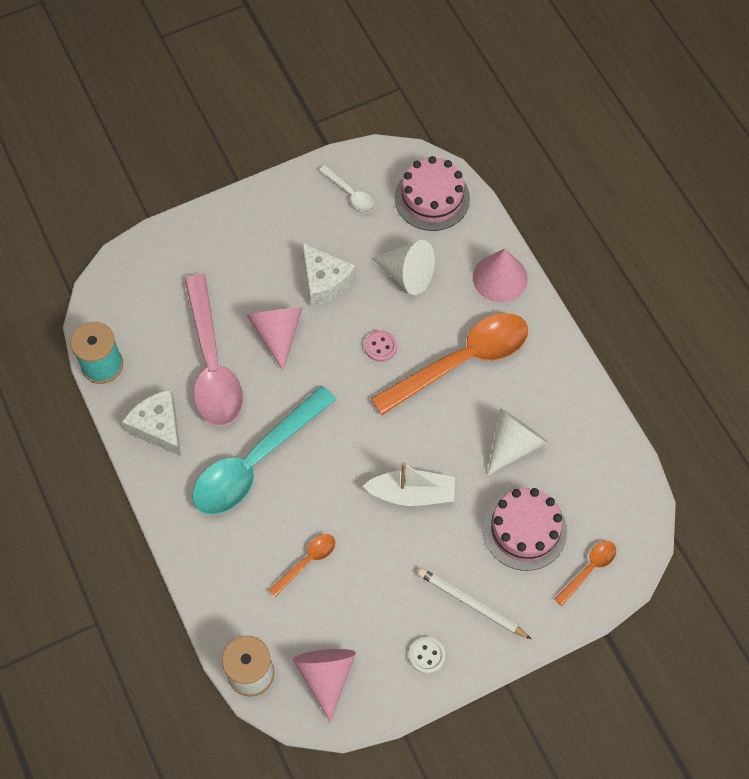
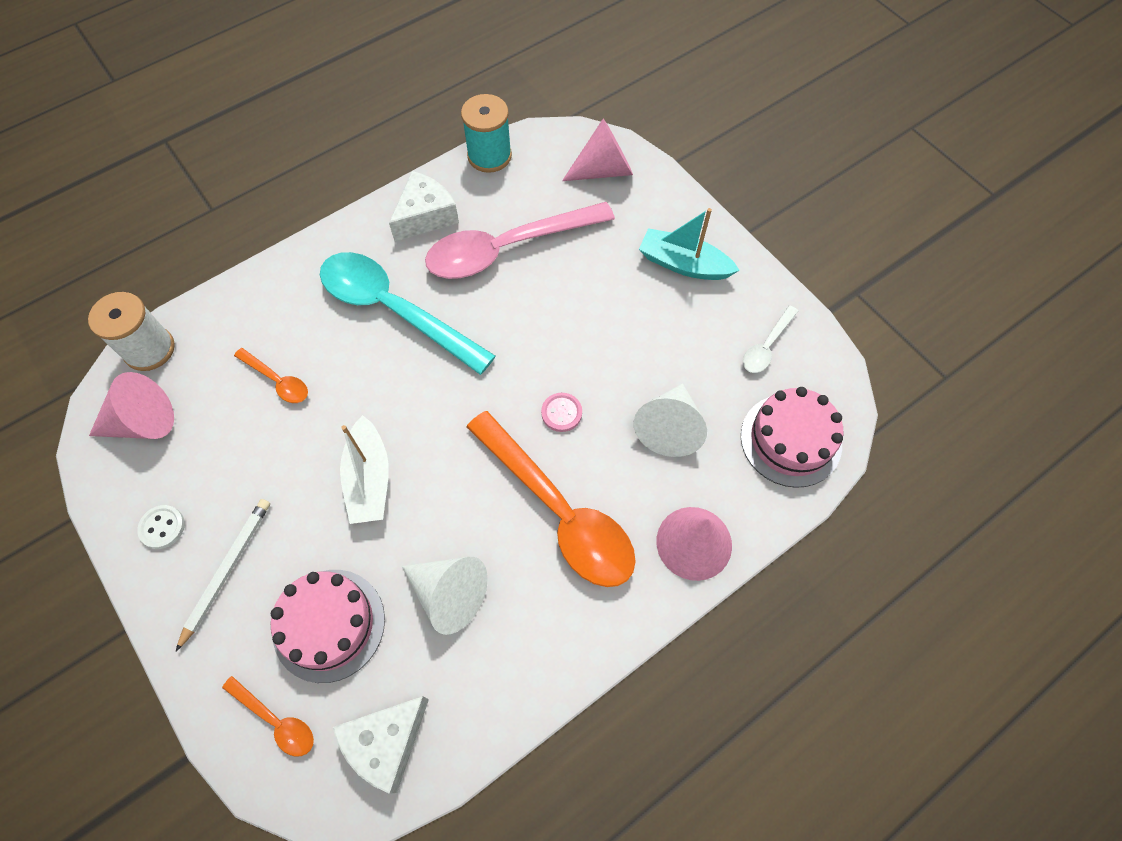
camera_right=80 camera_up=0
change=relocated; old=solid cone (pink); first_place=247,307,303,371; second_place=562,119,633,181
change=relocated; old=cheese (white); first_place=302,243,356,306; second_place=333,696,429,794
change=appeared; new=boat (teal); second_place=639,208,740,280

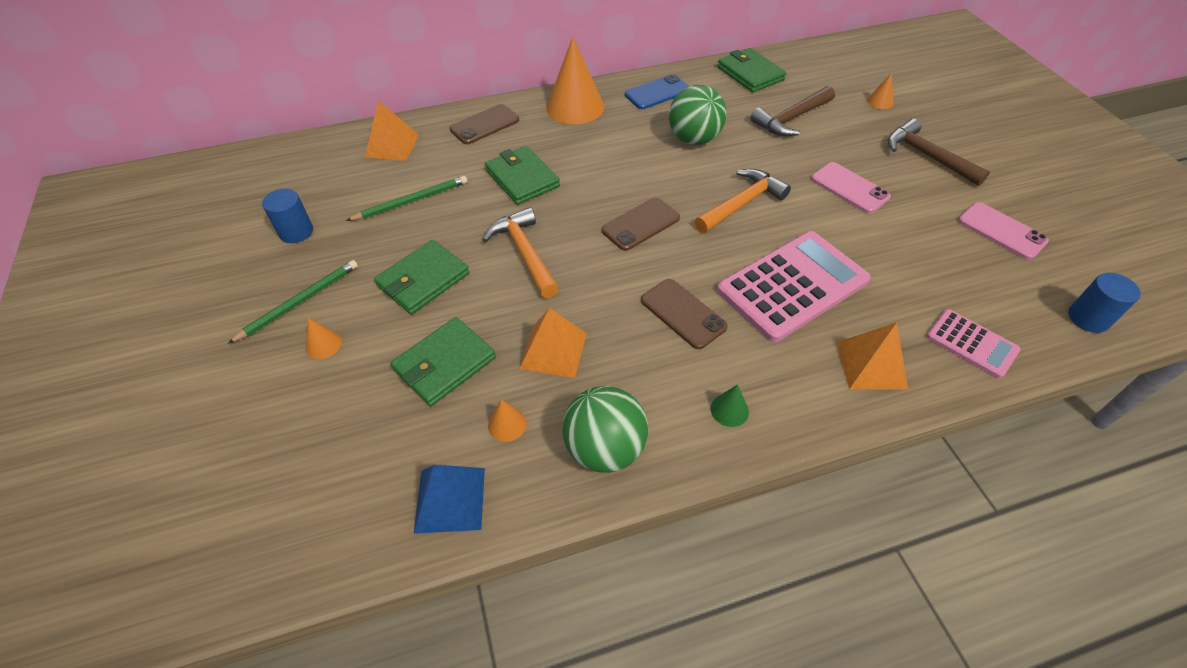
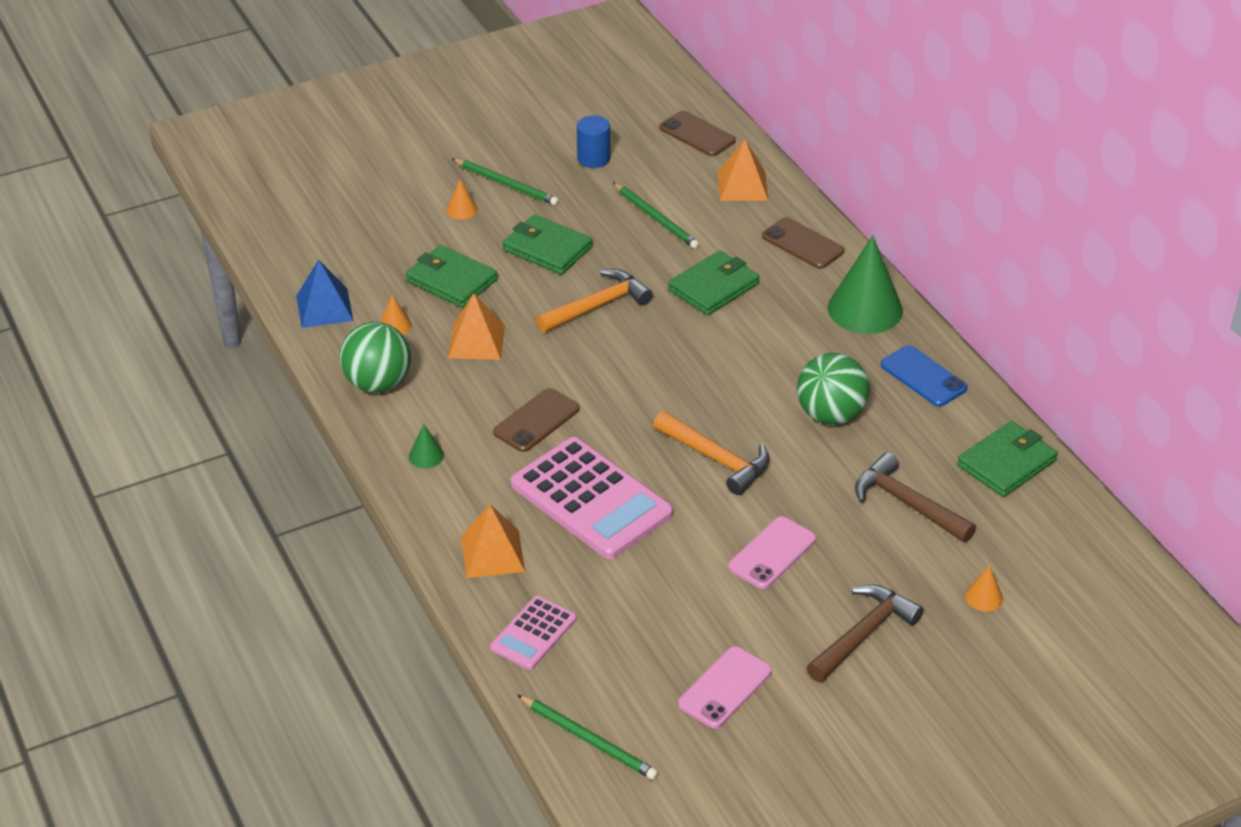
camera_right=80 camera_up=-10
change=colour; old=solid cone (orange-coloured); new=solid cone (leaf-green); first_place=546,37,604,124; second_place=828,235,903,334
change=relocated; old=phone (dark brown); first_place=602,198,680,251; second_place=659,111,736,156
change=exchanged; old=cylinder shape (cobalt); new=pencil (leaf-green); first_place=1068,273,1141,333; second_place=517,695,658,780

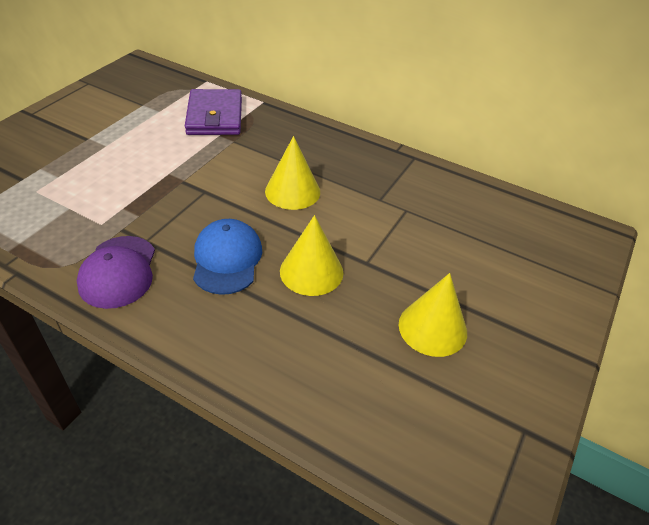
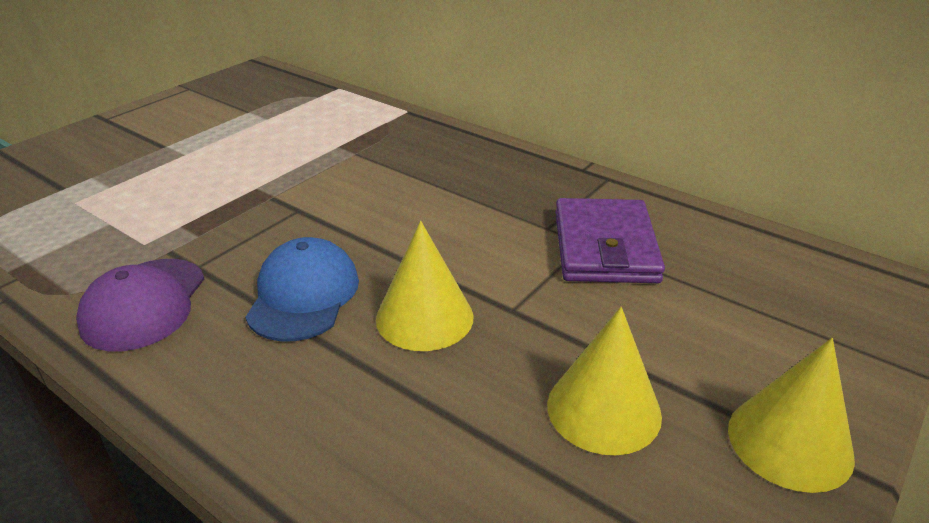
camera_right=10 camera_up=-10
change=relocated; old=card wallet (royal purple); first_place=185,89,242,135; second_place=555,198,665,283
change=relocated; old=solid cone (bright yellow); first_place=265,136,320,210; second_place=728,338,855,493

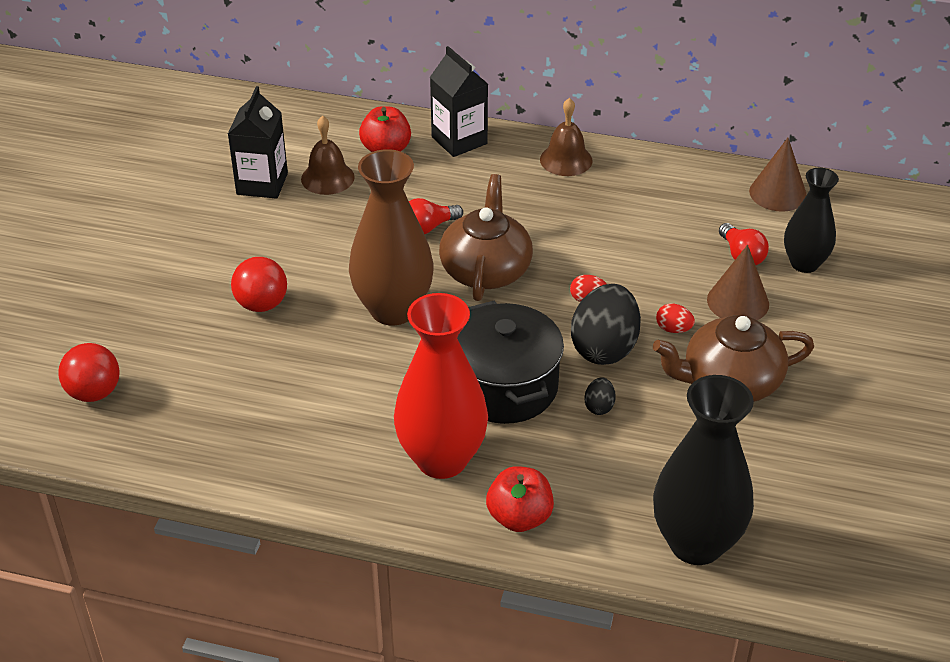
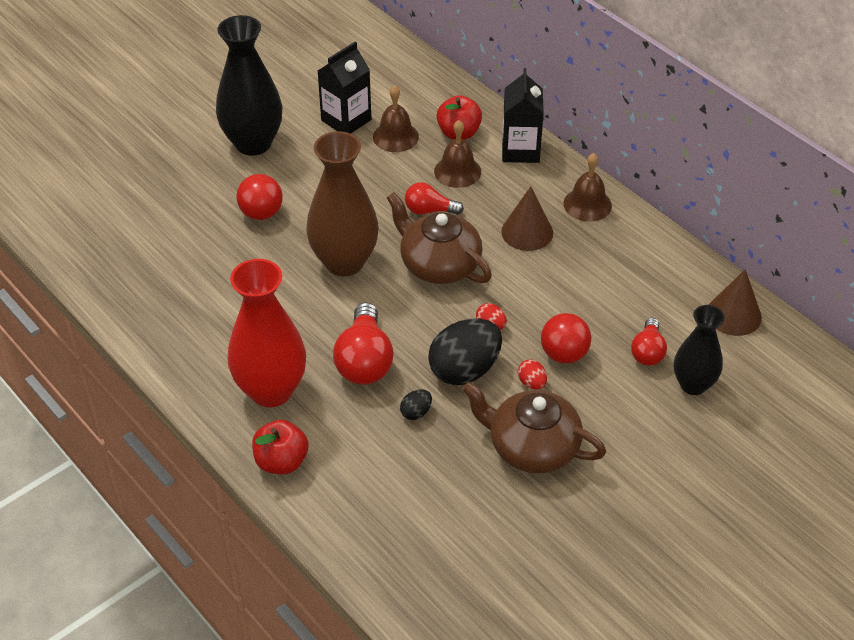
camera_right=35 camera_up=5
change=relocated; old=sphere (crimson); first_place=58,343,120,402; second_place=541,313,591,364
change=spun; old=teapot (dark brown); first_place=439,174,533,301; second_place=387,192,492,284; degrees=-90
change=exchanged; old=stockpot (jet-black); new=lightbulb (crimson); first_place=457,301,564,424; second_place=333,302,394,385
change=relocated; old=tall vase (jet-black); first_place=653,375,754,565; second_place=216,15,283,156
change=relocated; old=solid cone (dark brown); first_place=707,245,769,320; second_place=501,186,553,251
change=appeared; new=school bell (dark brown); second_place=434,120,481,188

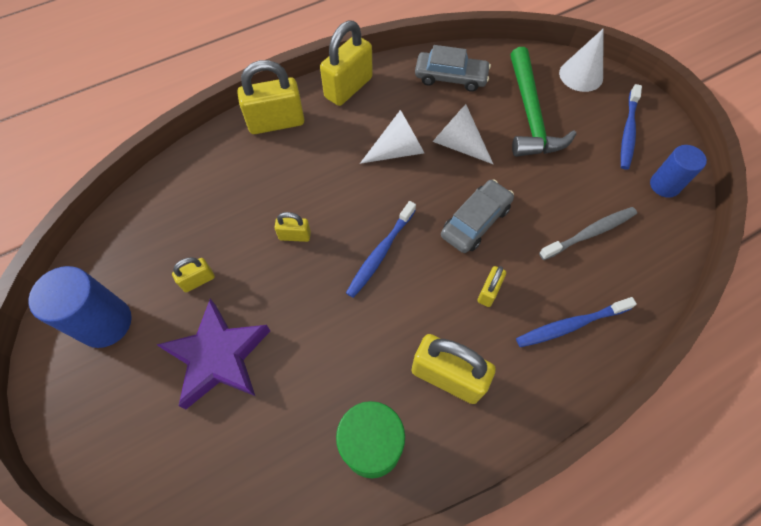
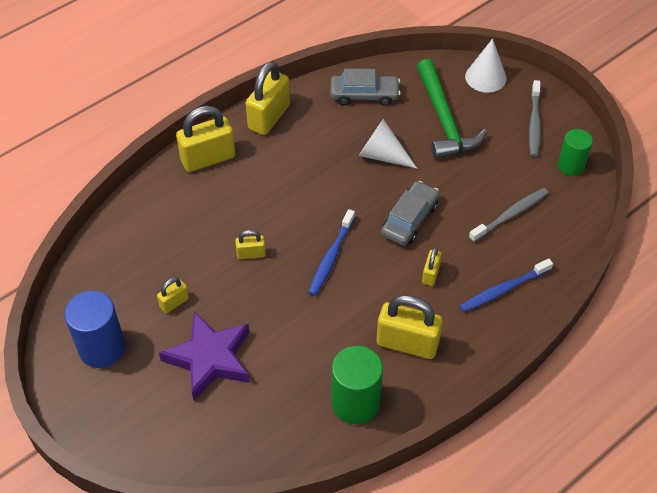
camera_right=-10 camera_up=-10
change=missing; old=solid cone (white); first_place=360,110,424,164
change=colour; old=dental brush (cobalt); new=dental brush (ash-grey); first_place=621,84,642,170; second_place=529,80,541,157
change=colour; old=cylinder shape (cobalt); new=cylinder shape (leaf-green); first_place=650,145,707,198; second_place=558,129,593,176

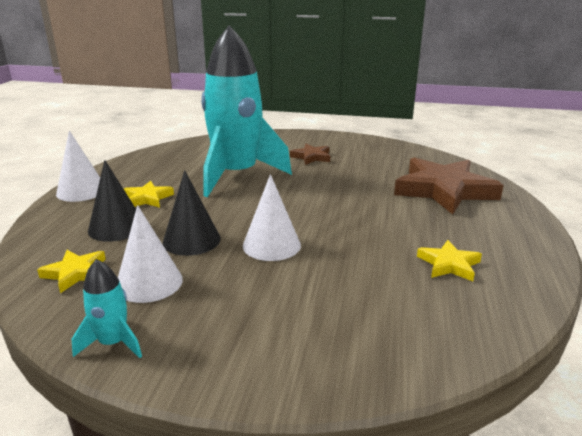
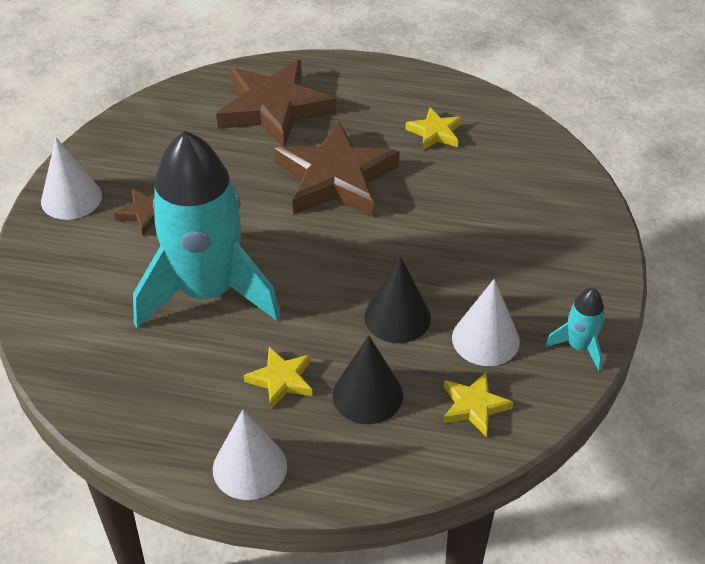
camera_right=-90 camera_up=20
change=relocated; old=solid cone (white); first_place=243,174,301,261; second_place=41,138,102,220
change=appeared; new=five-pointed star (dark brown); second_place=274,121,400,216

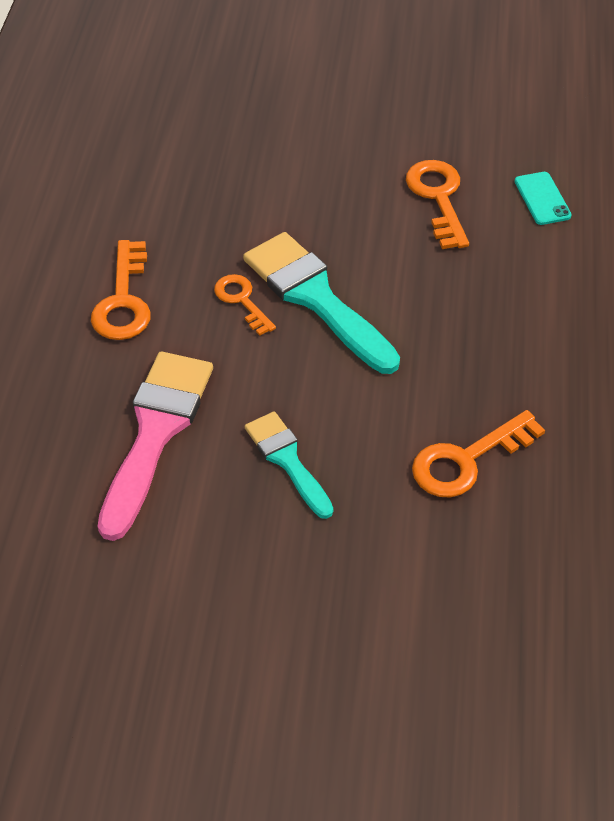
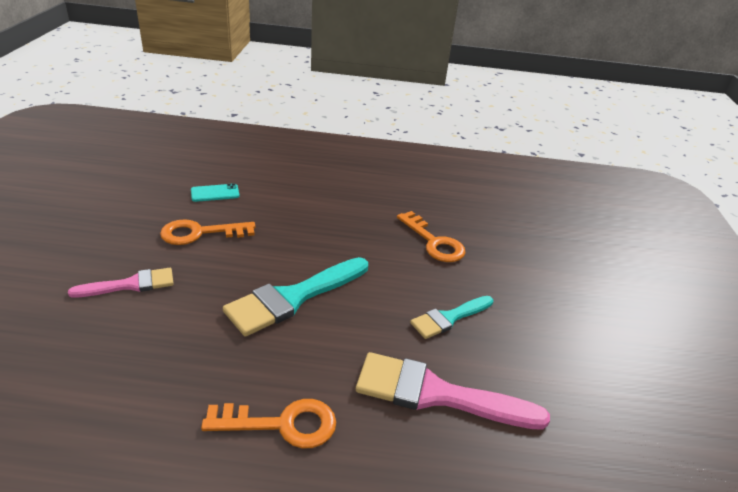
camera_right=-95 camera_up=-15
change=missing; old=latchkey (orange-coloured); first_place=214,274,276,336
change=appeared; new=paint brush (pink); second_place=68,268,174,298

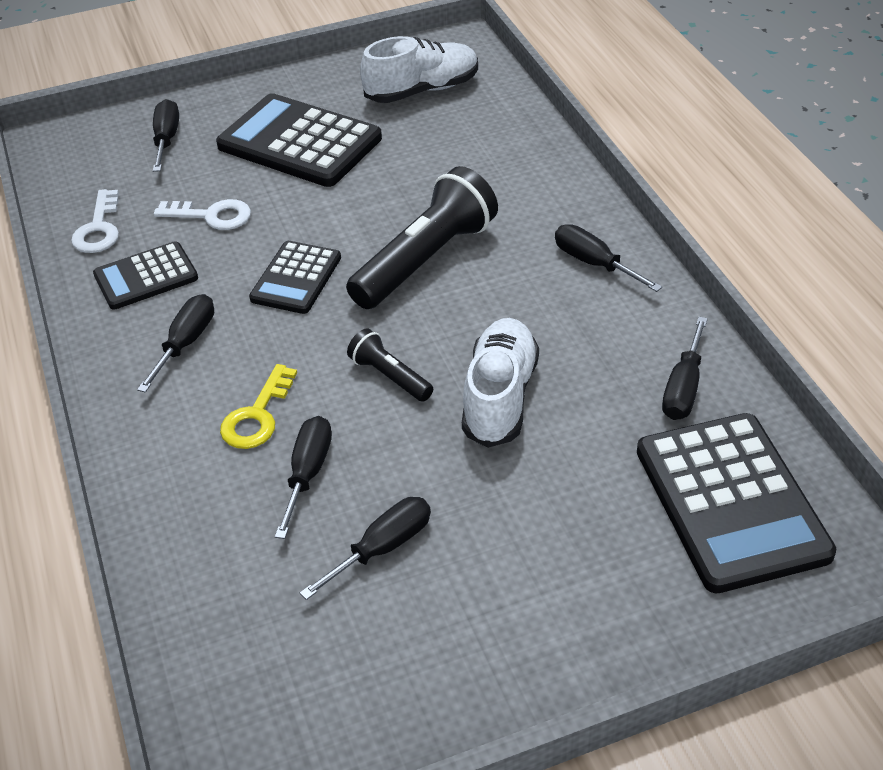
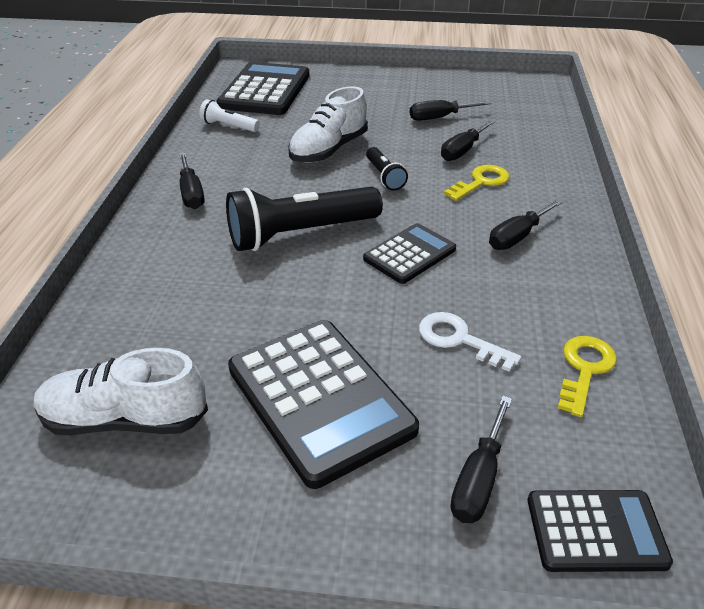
camera_right=-155 camera_up=-5
change=colour; old=latchkey (white); new=latchkey (bright yellow); first_place=71,189,119,253; second_place=558,336,617,417
change=relocated; old=pocket calculator (jet-black); first_place=93,241,198,310; second_place=528,490,673,572
change=exchanged; old=screwdriver (jet-black); new=flashlight (white); first_place=662,317,708,420; second_place=199,99,260,132

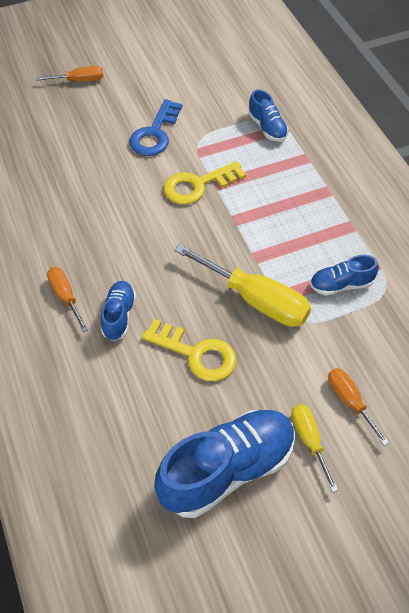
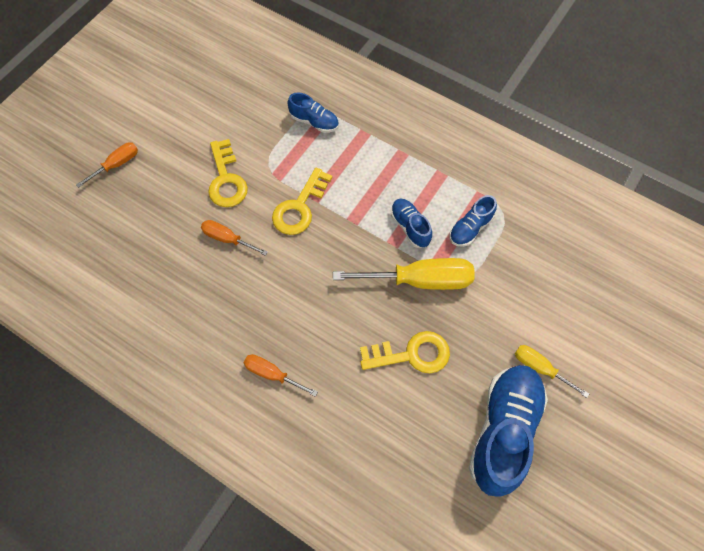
camera_right=-35 camera_up=10
change=relocated; old=lace-up shoe (cobalt); first_place=101,281,136,341; second_place=391,198,432,248
change=colour; old=latchkey (cobalt); new=latchkey (bright yellow); first_place=129,99,182,156; second_place=208,139,248,207
change=relocated; old=screwdriver (orange-coloured); first_place=328,368,389,446; second_place=201,220,268,256

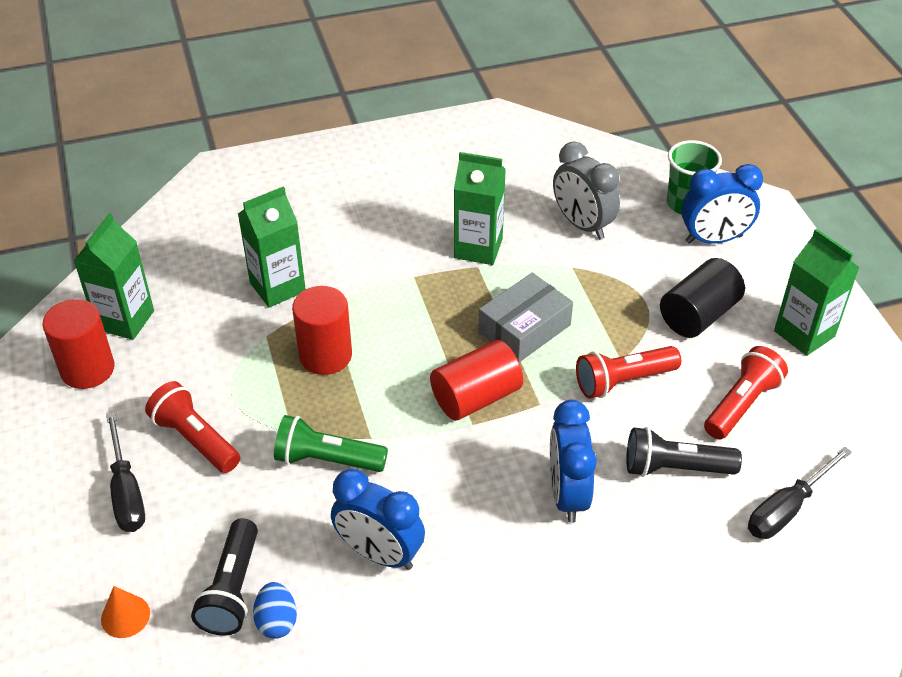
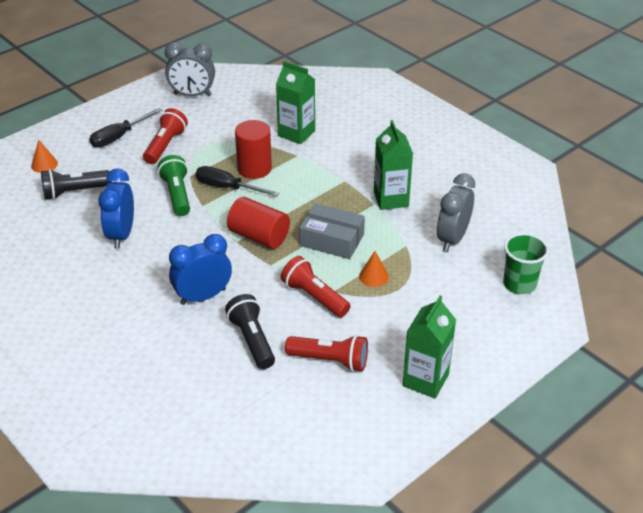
camera_right=65 camera_up=-5
change=exchanged; old=cylinder shape (crimson); new=bedside clock (ash-grey); first_place=42,299,114,389; second_place=165,42,215,96
change=missing; old=milk carton (leaf-green); first_place=74,213,154,340
change=missing; old=egg shape (cobalt); first_place=253,582,297,639
change=missing; old=cylinder shape (jet-black); first_place=660,258,745,338
change=missing; old=bedside clock (cobalt); first_place=681,164,763,244
change=relocated; old=screwdriver (jet-black); first_place=748,446,852,539; second_place=196,166,279,197
change=appeared; new=solid cone (orange-coloured); second_place=359,251,389,287

